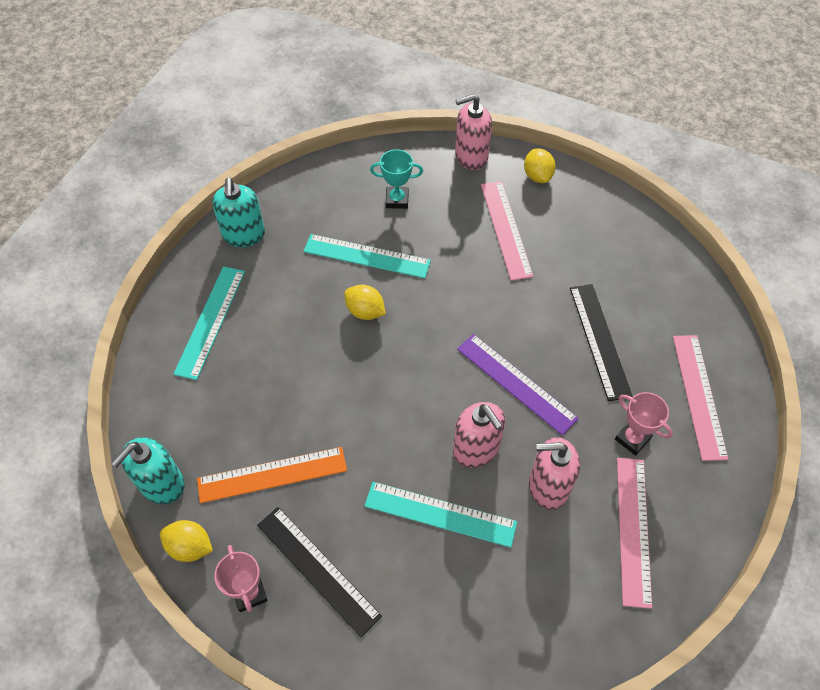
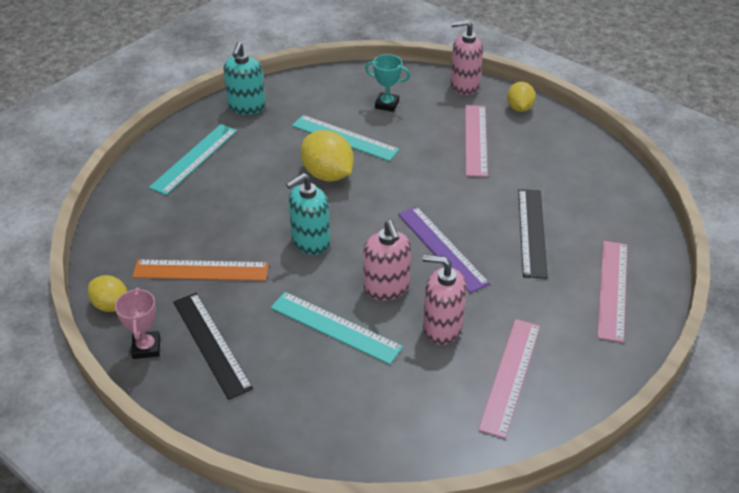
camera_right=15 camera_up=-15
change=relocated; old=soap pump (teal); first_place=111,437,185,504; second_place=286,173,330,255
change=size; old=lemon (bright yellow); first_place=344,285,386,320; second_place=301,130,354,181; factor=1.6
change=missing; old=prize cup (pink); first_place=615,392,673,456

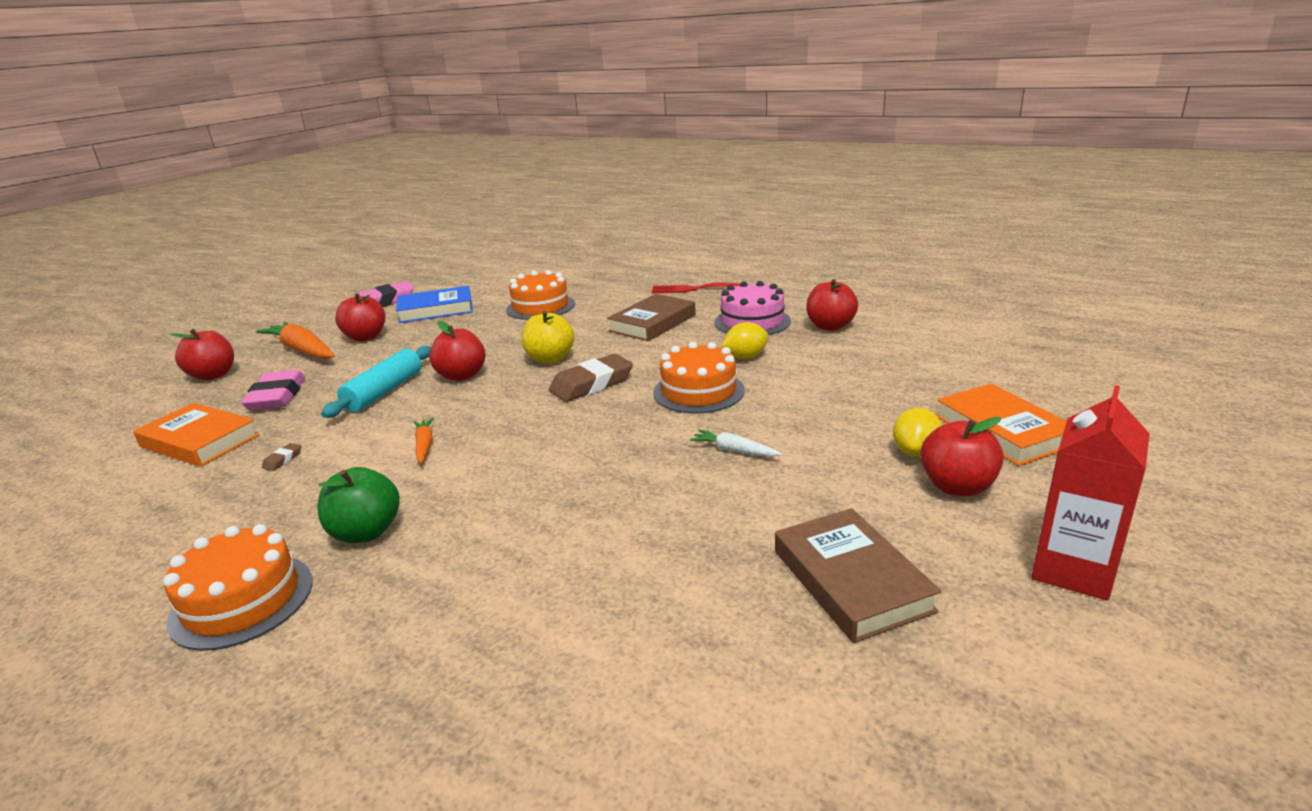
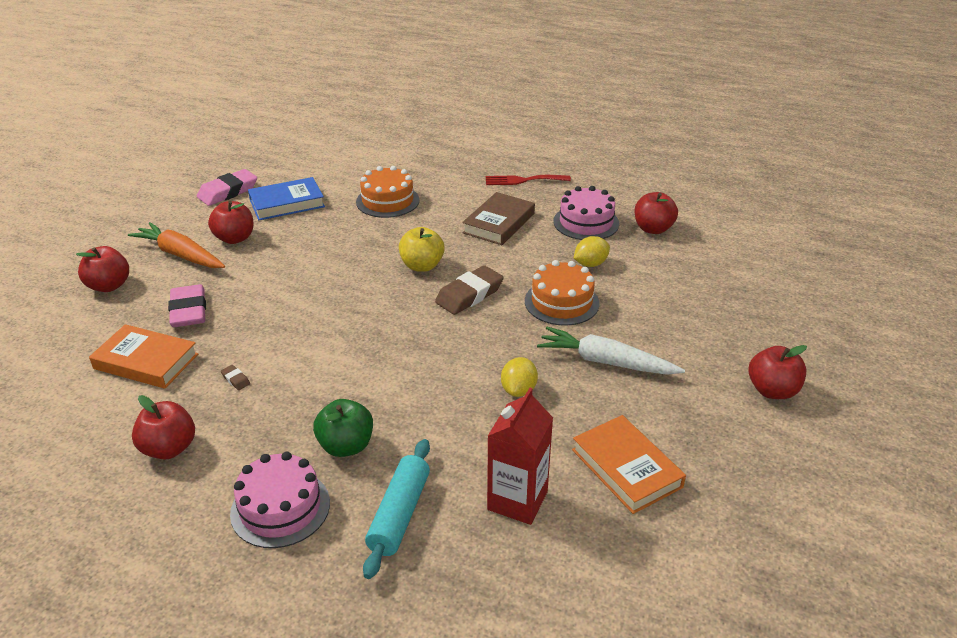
camera_right=-10 camera_up=10
change=colour; old=gateau (orange-coloured); new=gateau (pink); first_place=163,524,313,651; second_place=230,452,330,548
change=spun; old=gum eraser (dark brown); first_place=262,443,302,471; second_place=221,365,250,390; degrees=-60
change=relocated; old=rolling pin (teal); first_place=321,346,431,418; second_place=363,439,430,579
change=missing; old=root vegetable (orange-coloured); first_place=413,418,434,463
change=relocated; old=apple fruit (crimson); first_place=429,321,486,381; second_place=132,395,195,460
change=size; old=root vegetable (white); first_place=690,429,782,457; second_place=537,327,685,375; factor=1.99
change=missing; old=hardcover (dark brown); first_place=775,508,941,643
change=relocated; old=lemon (bright yellow); first_place=893,408,942,457; second_place=501,357,538,397
change=relocated; old=hardcover (orange-coloured); first_place=936,384,1067,466; second_place=572,415,686,514
change=relocated; old=milk carton (crimson); first_place=1031,385,1150,601; second_place=487,388,553,525

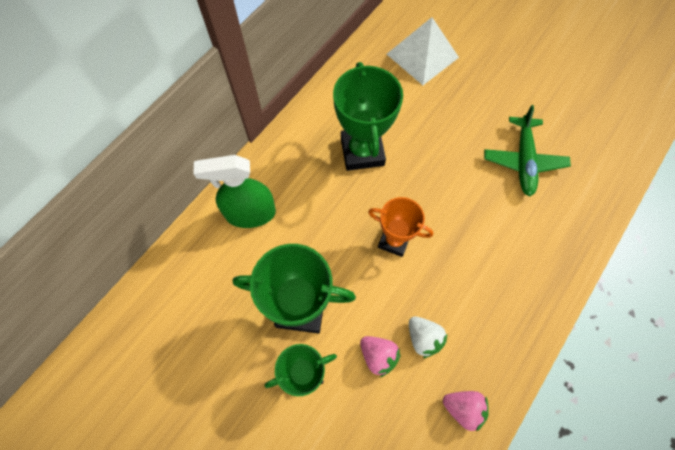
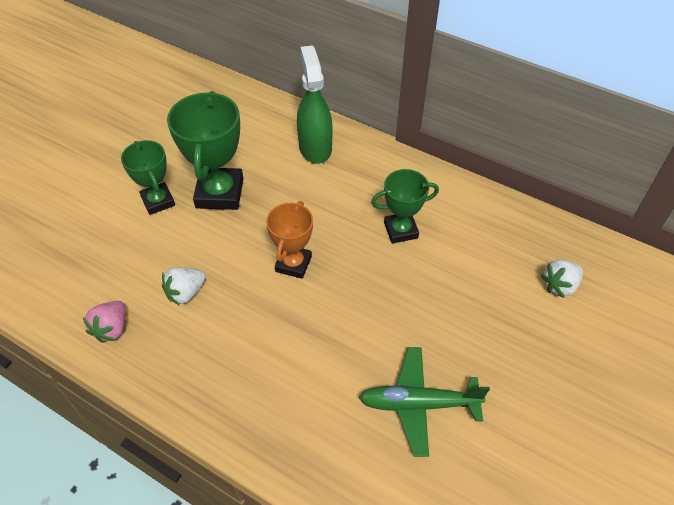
camera_right=85 camera_up=-15
change=size; old=prize cup (leaf-green); first_place=333,62,403,171; second_place=371,169,439,243; factor=0.63
change=missing; old=berry (pink); first_place=360,336,401,377
change=exchanged; old=pyramid shape (white); new=berry (white); first_place=387,17,459,85; second_place=541,260,583,298

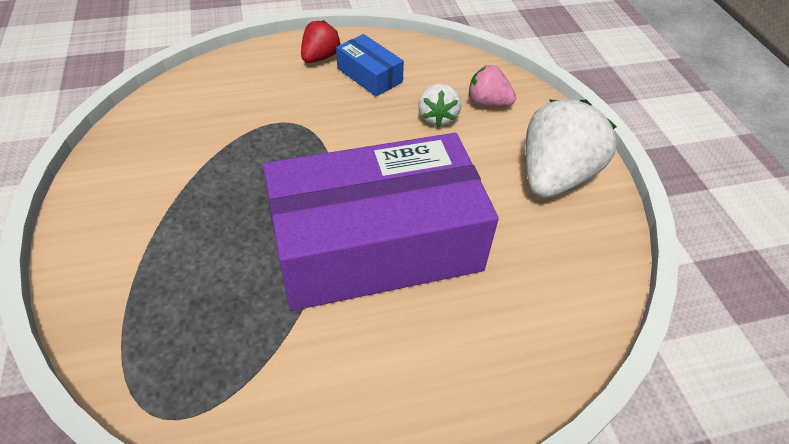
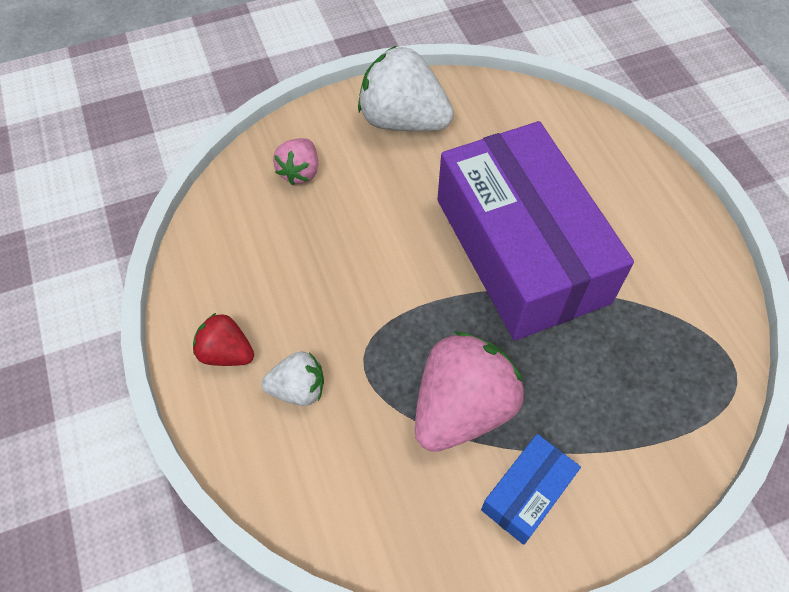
camera_right=-95 camera_up=10
change=relocated; old=box (cobalt); first_place=336,34,404,96; second_place=481,434,581,545
change=relocated; old=berry (white); first_place=418,83,461,127; second_place=261,351,324,406
change=appeared; new=berry (pink); second_place=415,331,524,452

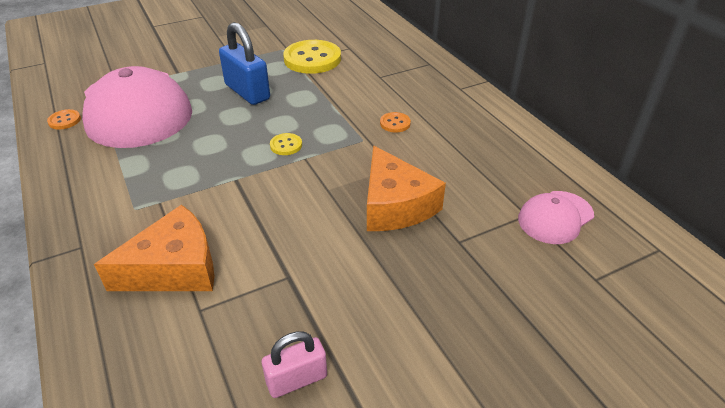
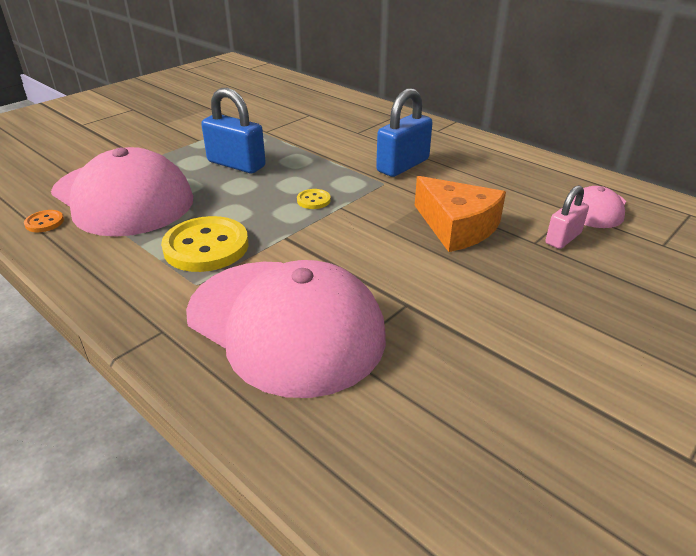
camera_right=-20 camera_up=-5
change=exchanged; old=cheese (orange-coloured); new=cap (pink); first_place=94,205,215,291; second_place=186,260,386,398
change=relocated; old=lock (pink); first_place=262,331,327,398; second_place=545,185,589,249
change=relocated; old=sewing button (bright yellow); first_place=283,40,341,74; second_place=161,216,249,272
change=exchanged; old=sewing button (orange-coloured); new=lock (cobalt); first_place=380,112,411,133; second_place=376,88,433,177

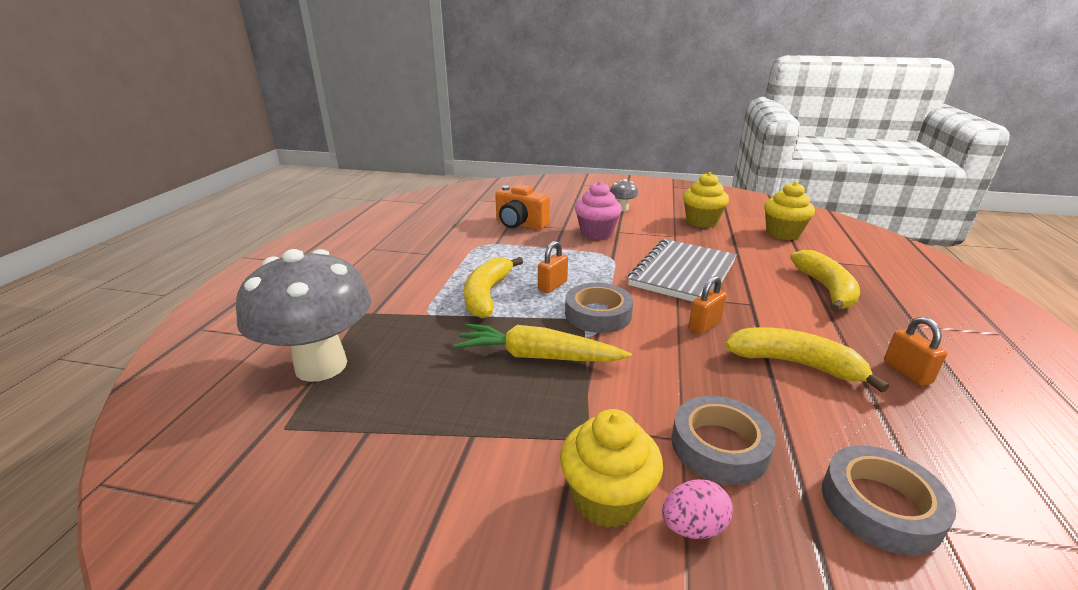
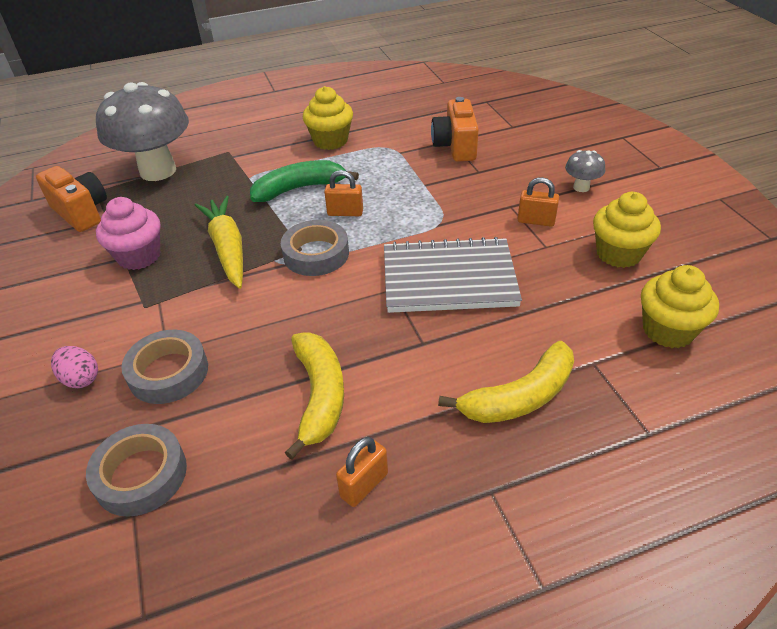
camera_right=60 camera_up=15
change=colour; old=toy banana (bright yellow); new=toy banana (leaf-green); first_place=464,257,523,319; second_place=250,160,359,202
change=relocated; old=fairy cake (bright yellow); first_place=560,409,663,528; second_place=303,86,353,150
change=relocated; old=fairy cake (pink); first_place=575,181,622,239; second_place=96,197,160,270
change=relocated; old=lock (orange-coloured); first_place=688,276,727,334; second_place=518,177,559,227
change=appeared; new=compact camera (orange-coloured); second_place=36,166,107,232

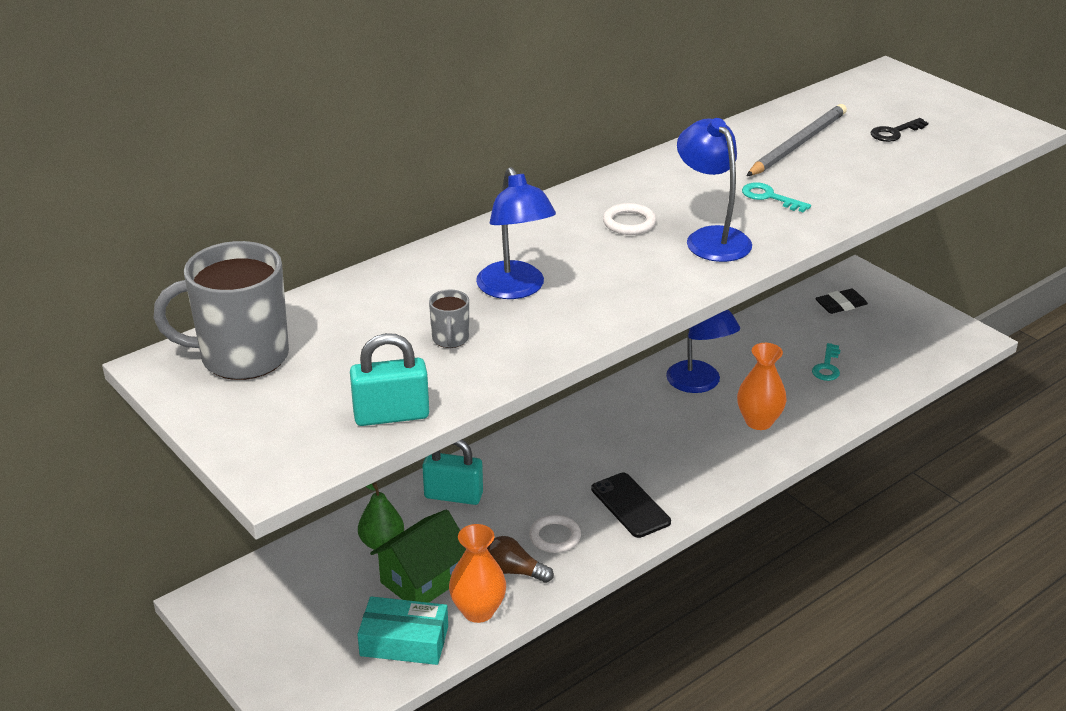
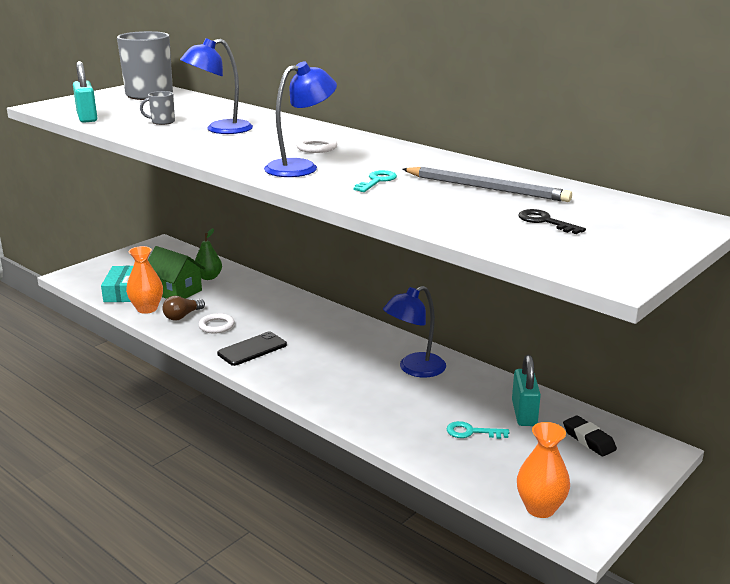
camera_right=80 camera_up=-10
change=relocated; old=lock (teal); first_place=422,440,483,505; second_place=512,355,541,426
change=spun; old=lightbulb (dark brown); first_place=487,536,554,583; second_place=162,296,205,321; degrees=-150
change=relocated; old=tall vase (orange-coloured); first_place=737,343,787,430; second_place=517,422,570,518

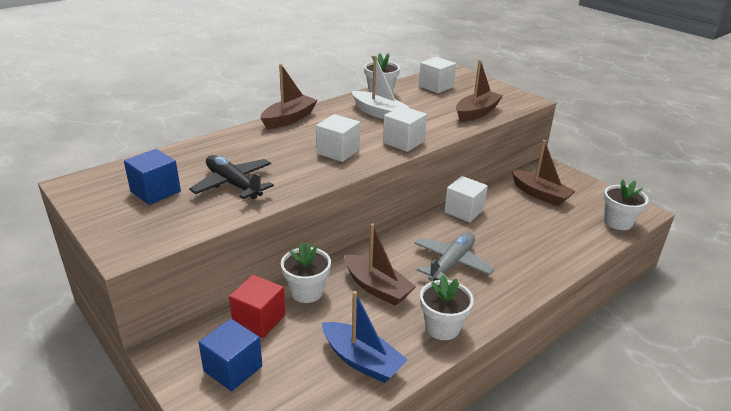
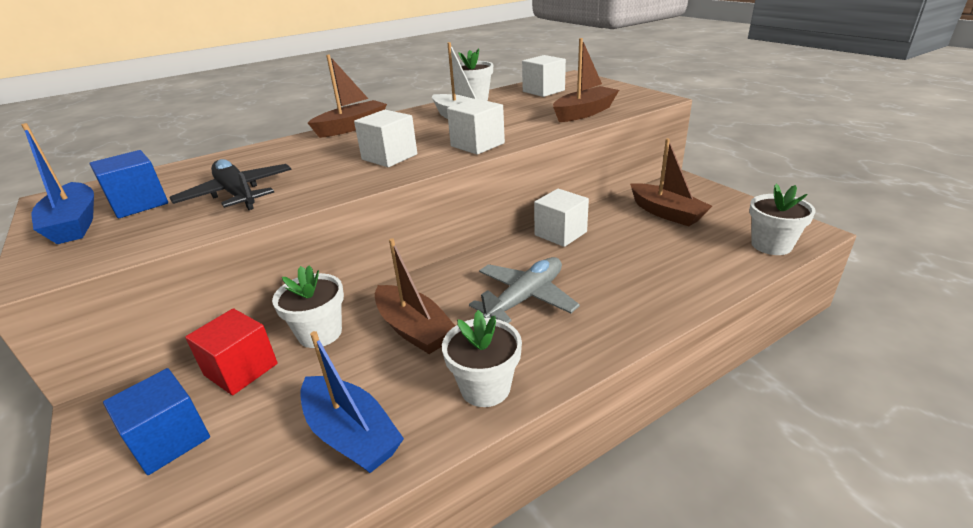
camera_right=10 camera_up=0
change=appeared; new=boat (cobalt); second_place=21,123,94,244

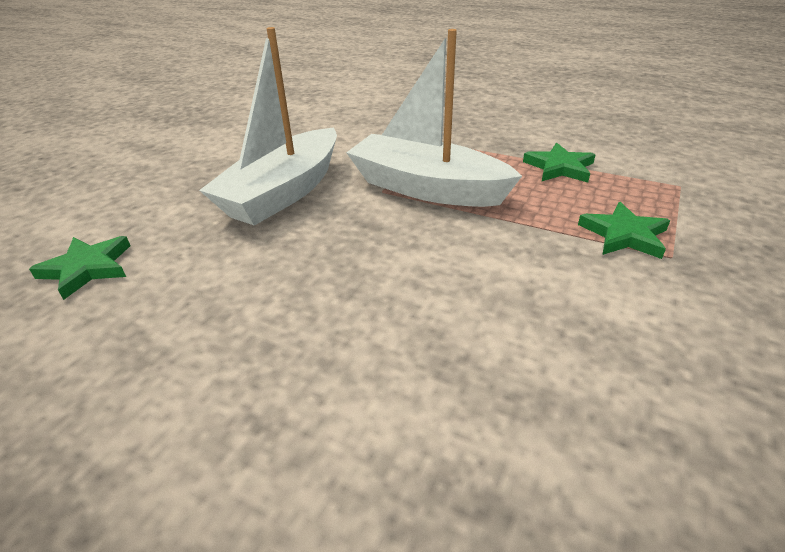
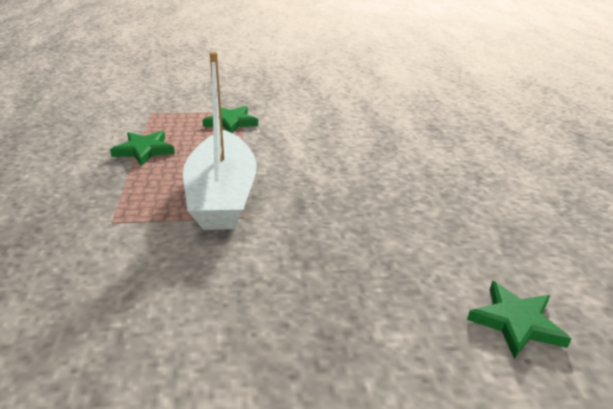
camera_right=-125 camera_up=-5
change=missing; old=boat (white); first_place=199,27,337,226

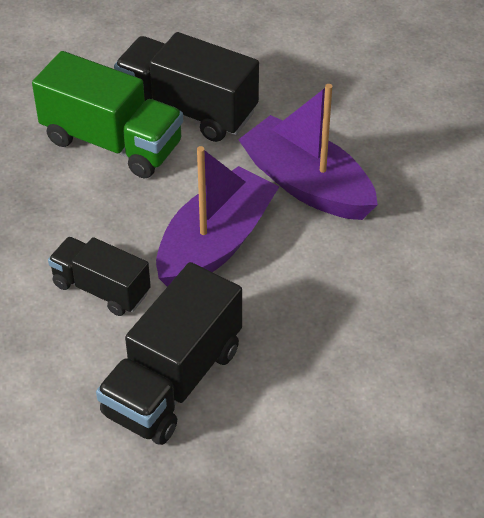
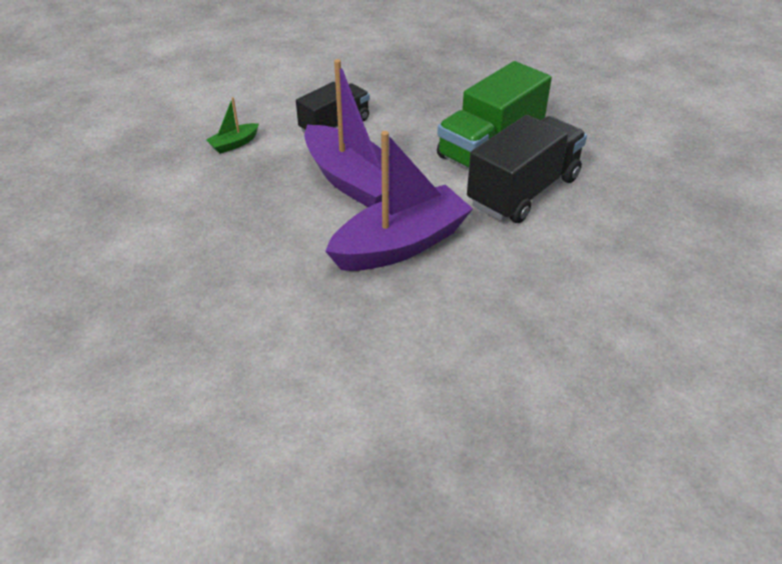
camera_right=105 camera_up=-5
change=exchanged; old=toy truck (jet-black); new=boat (leaf-green); first_place=96,262,242,445; second_place=206,97,259,154

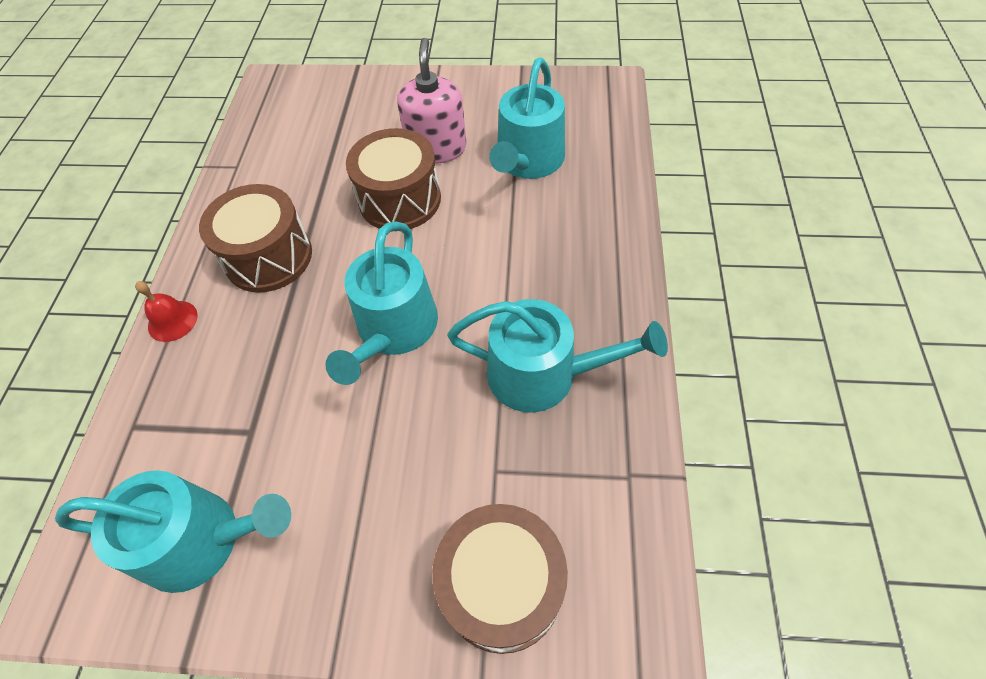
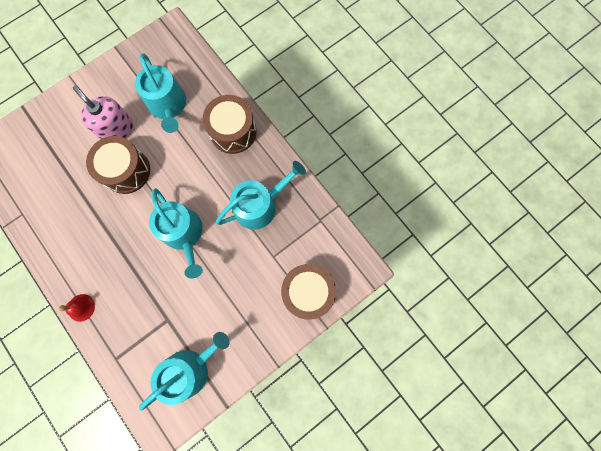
camera_right=-45 camera_up=20
change=relocated; old=toy drum (dark brown); first_place=199,184,312,293; second_place=203,95,256,154

